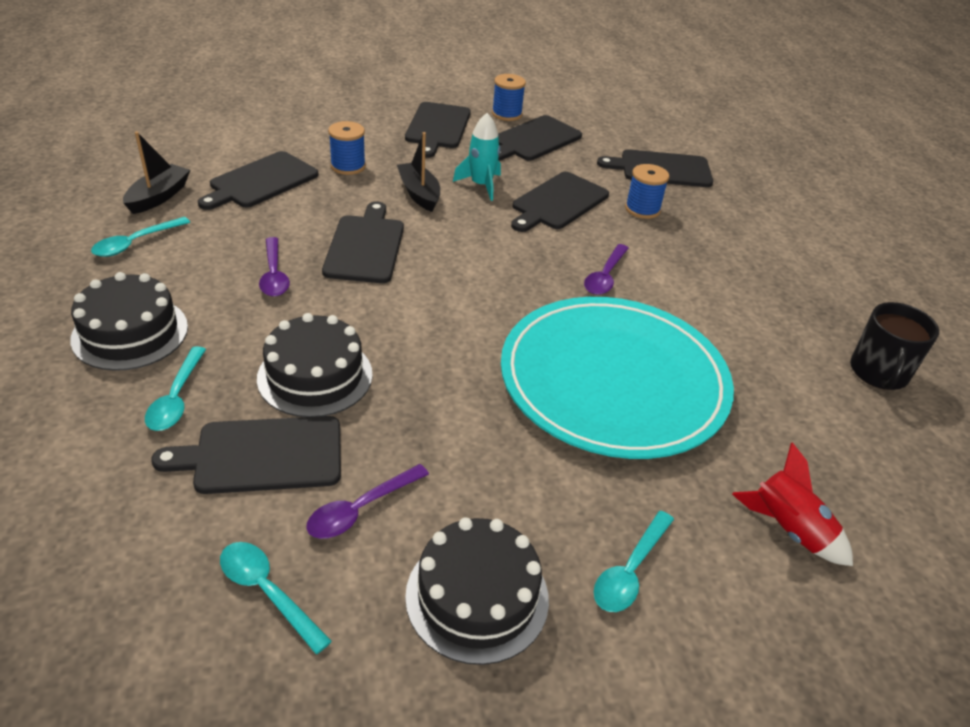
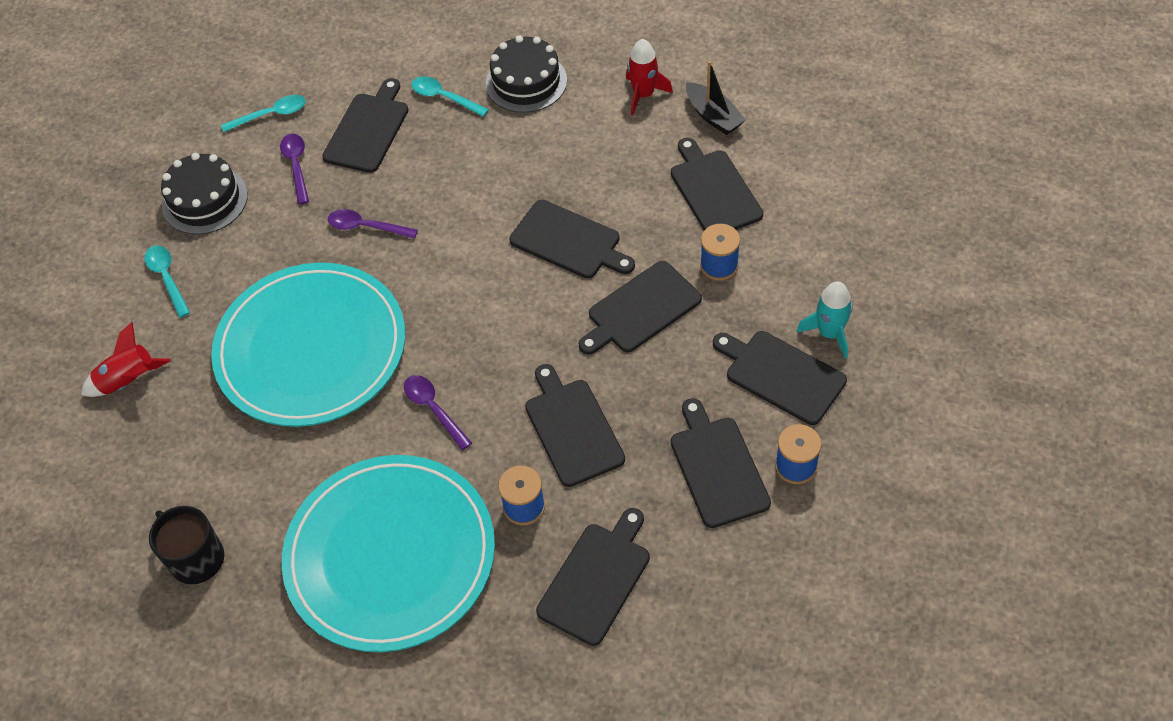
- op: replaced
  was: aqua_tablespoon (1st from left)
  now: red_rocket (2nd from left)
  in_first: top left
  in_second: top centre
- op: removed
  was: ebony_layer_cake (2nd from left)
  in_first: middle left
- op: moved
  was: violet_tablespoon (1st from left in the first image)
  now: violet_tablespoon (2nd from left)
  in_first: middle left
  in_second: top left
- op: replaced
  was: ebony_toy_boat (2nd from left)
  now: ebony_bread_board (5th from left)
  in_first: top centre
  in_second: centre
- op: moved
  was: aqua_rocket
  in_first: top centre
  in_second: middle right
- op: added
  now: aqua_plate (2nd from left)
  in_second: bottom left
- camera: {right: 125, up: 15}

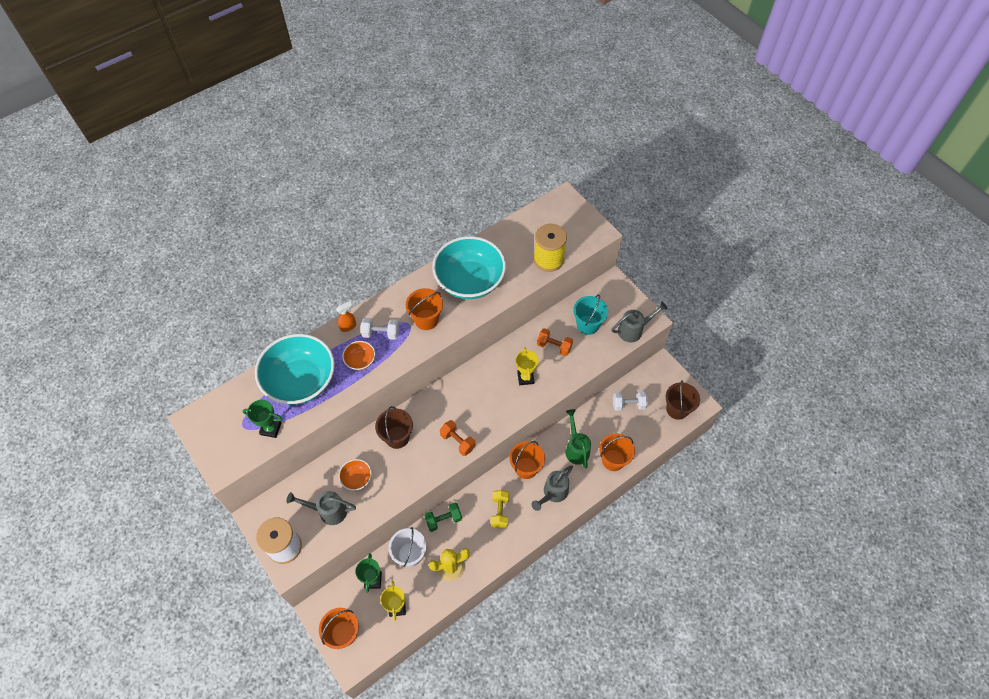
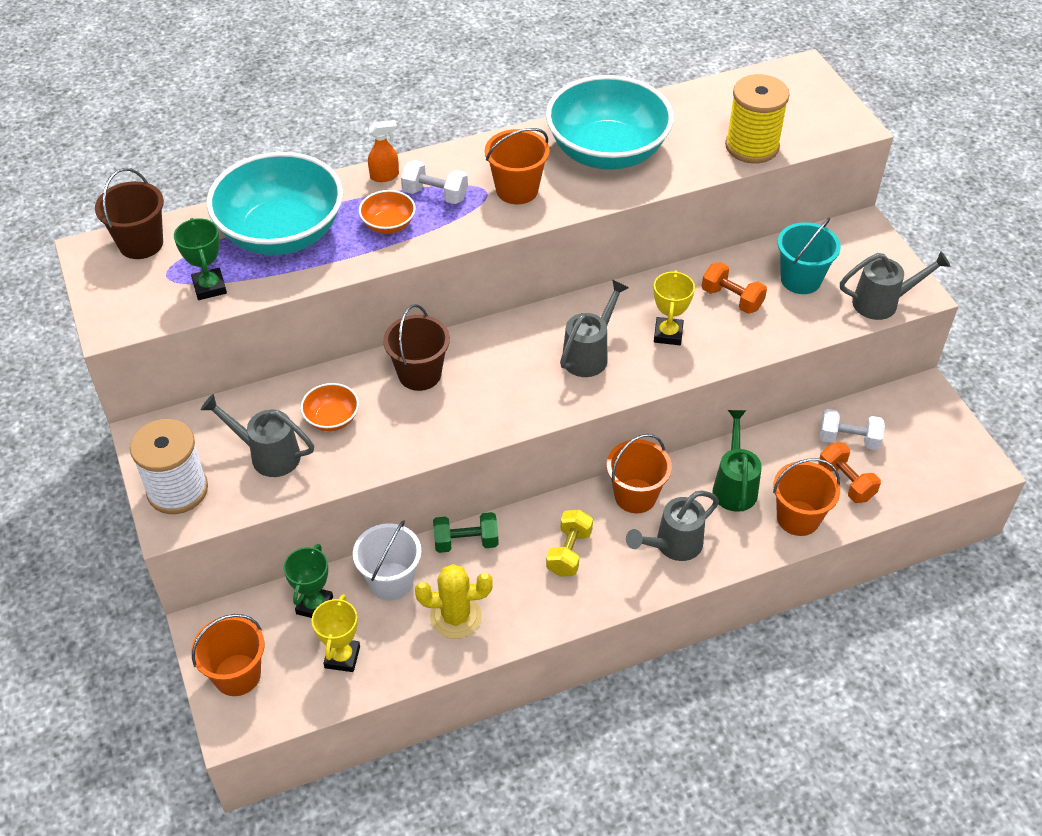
- op: turned
  was: leaf-green_prize_cup (1st from left)
  in_first: middle left
  in_second: top left
  clockwise: 45
- op: moved
  was: bright_orange_hand_weight (1st from left in the first image)
  now: bright_orange_hand_weight (2nd from left)
  in_first: centre
  in_second: middle right
- op: moved
  was: brown_bucket (2nd from left in the first image)
  now: brown_bucket (1st from left)
  in_first: middle right
  in_second: top left
- op: added
  now: ash-grey_watering_can (2nd from left)
  in_second: centre
- camera: {right: 15, up: -10}

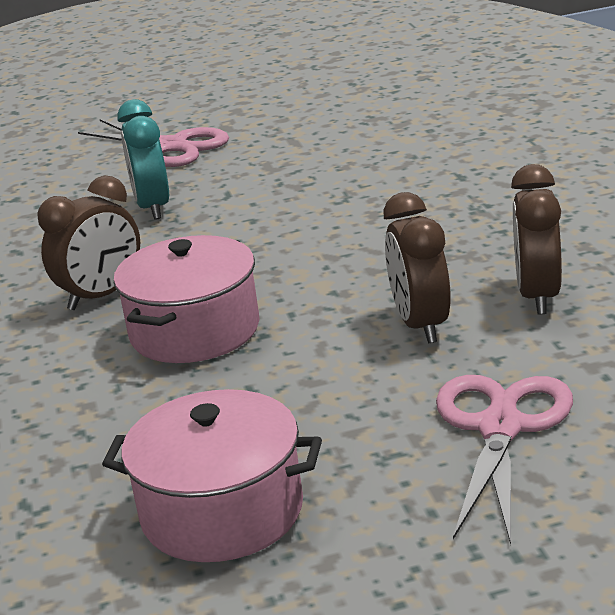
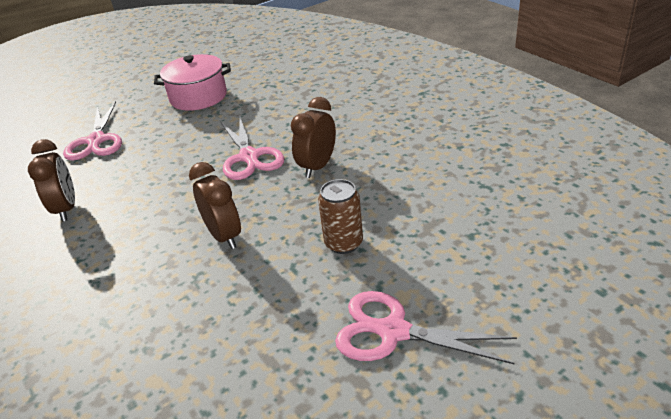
- op: replaced
  was: rosy_pot (1st from left)
  now: rosy_pair_of_scissors (2nd from left)
  in_first: middle left
  in_second: centre
- op: replaced
  was: aqua_bedside_clock
  now: brown_soda_can
  in_first: top left
  in_second: centre
- op: moved
  was: brown_bedside_clock (2nd from left)
  in_first: middle right
  in_second: middle left
- camera: {right: 160, up: 10}

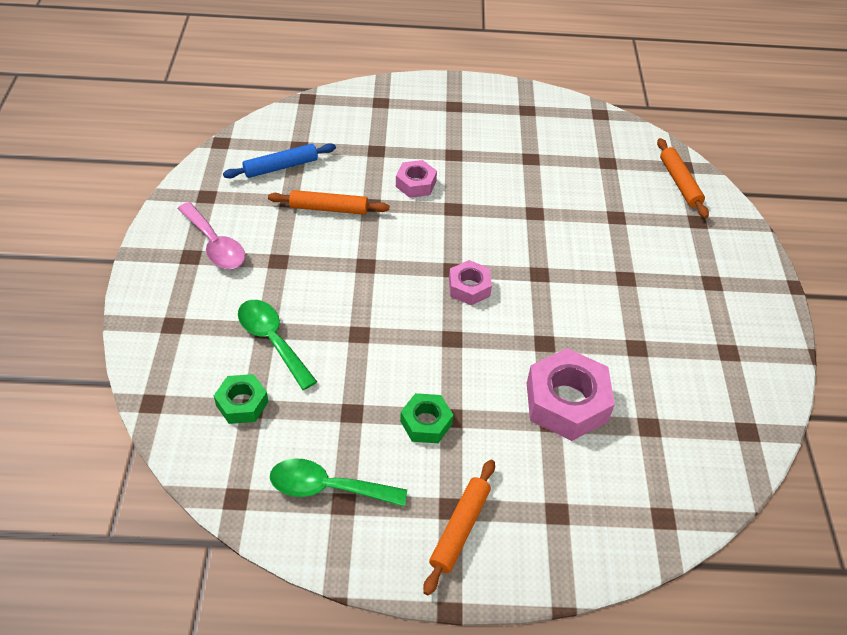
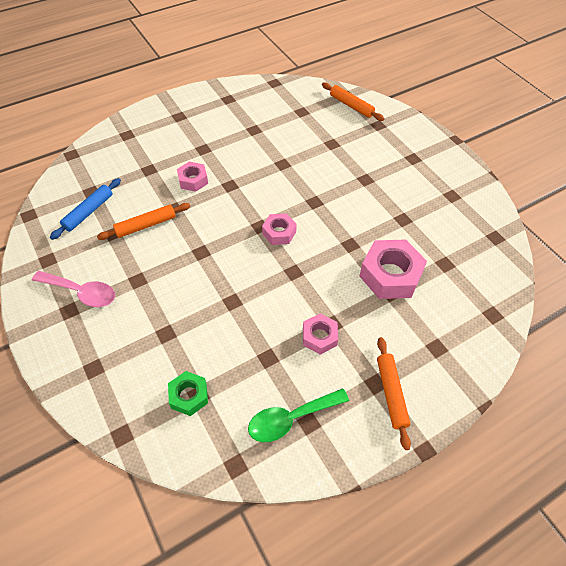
- op: removed
  was: leaf-green_tablespoon (1st from left)
  in_first: middle left
- op: recoloured
  was: leaf-green_hexagon_nut (2nd from left)
  now: rosy_hexagon_nut (3rd from left)
  in_first: centre
  in_second: centre
- camera: {right: -30, up: 5}

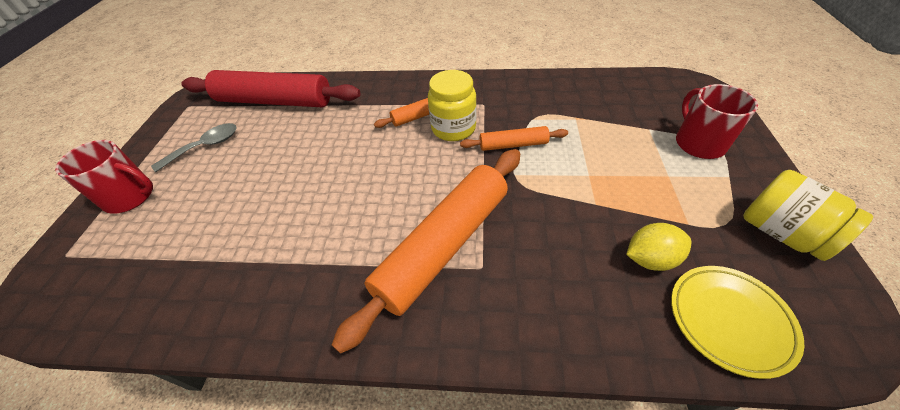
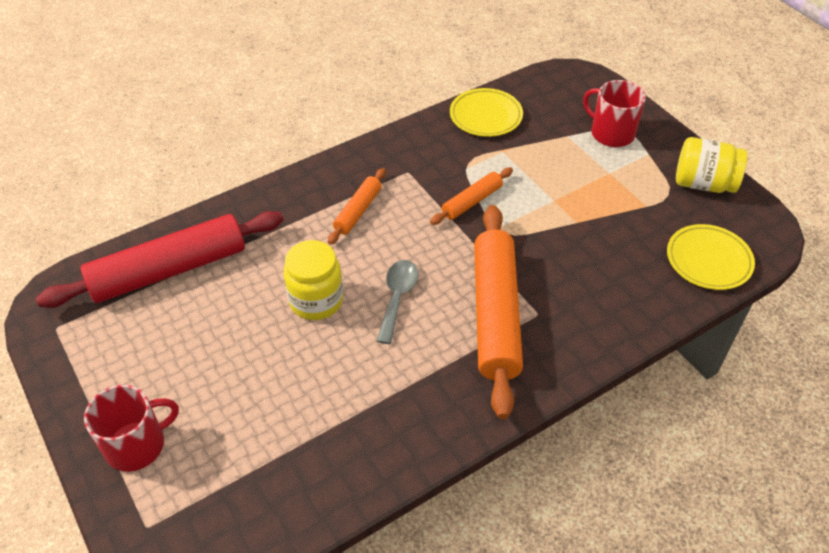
- op: moved
  was: ash-grey_tablespoon
  in_first: middle left
  in_second: centre
- op: moved
  was: golden_jar (1st from left)
  in_first: top centre
  in_second: centre
- op: removed
  was: golden_citrus_fruit
  in_first: middle right
- op: added
  now: golden_plate (1st from left)
  in_second: top centre
- camera: {right: -40, up: 0}

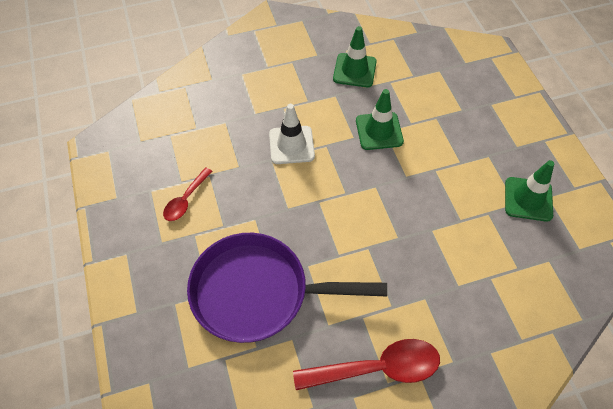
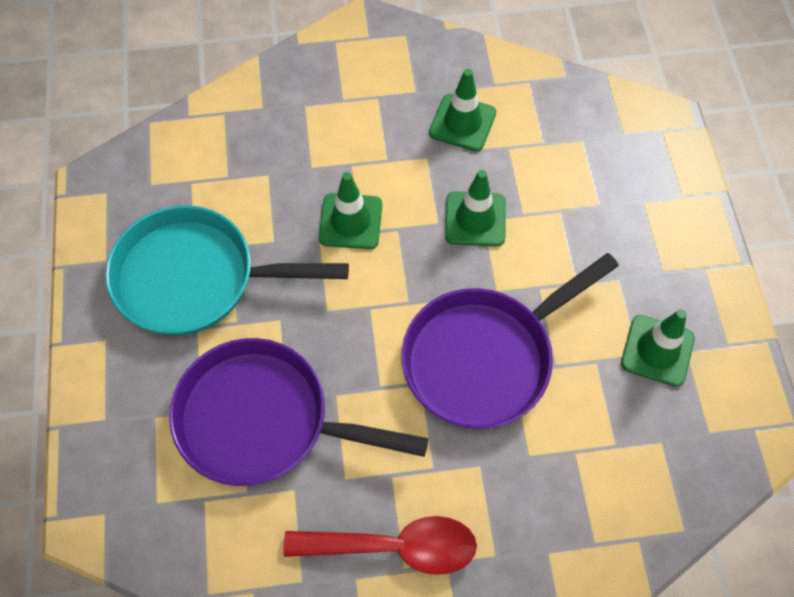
- op: replaced
  was: red_tablespoon (1st from left)
  now: aqua_frying_pan
  in_first: middle left
  in_second: middle left
- op: recoloured
  was: pure_white_traffic_cone
  now: leaf-green_traffic_cone (1st from left)
  in_first: top centre
  in_second: centre
- op: added
  now: violet_frying_pan (2nd from left)
  in_second: centre
- camera: {right: 10, up: 5}

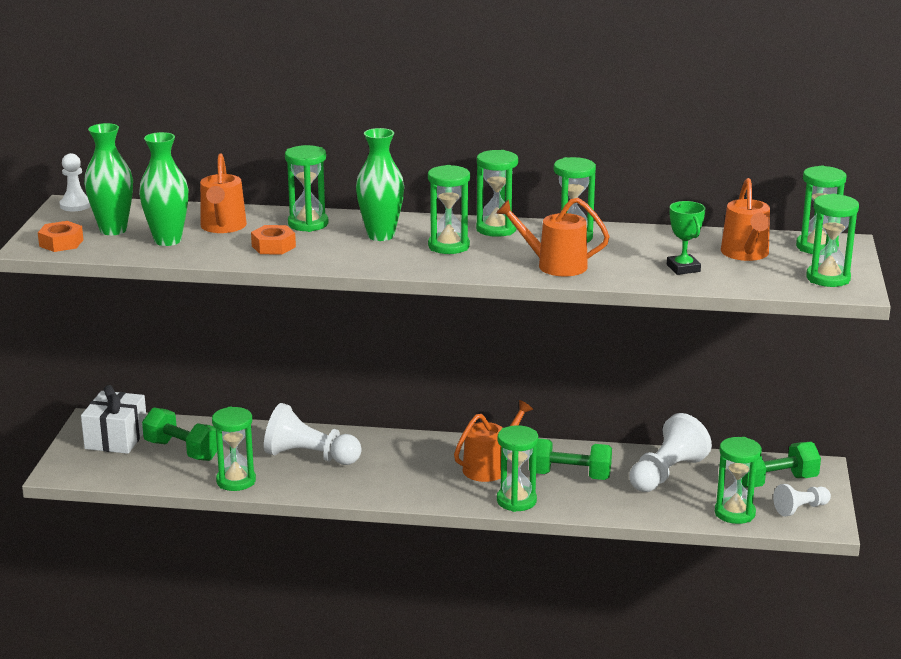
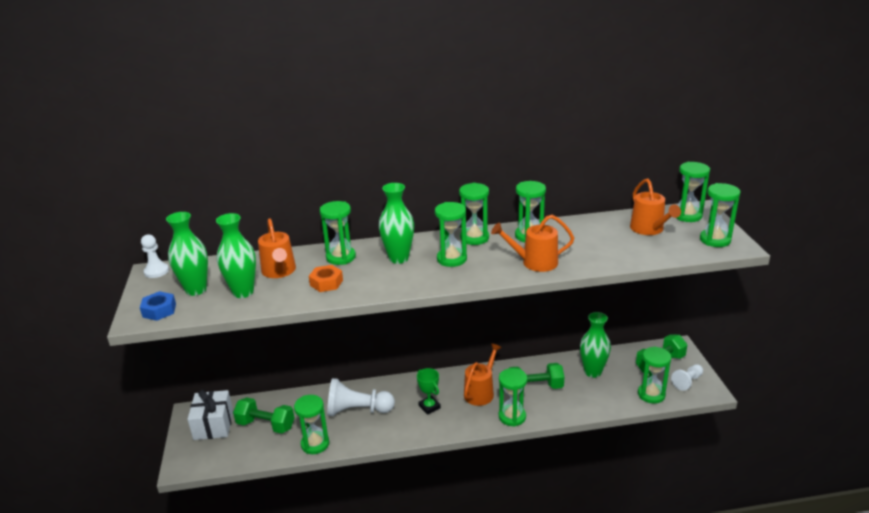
- op: recoloured
  was: bright_orange_hexagon_nut (1st from left)
  now: blue_hexagon_nut
  in_first: middle left
  in_second: middle left
- op: replaced
  was: pure_white_pawn (3rd from left)
  now: leaf-green_vase (4th from left)
  in_first: bottom right
  in_second: bottom right
- op: moved
  was: leaf-green_prize_cup
  in_first: middle right
  in_second: bottom centre
- camera: {right: -15, up: 5}

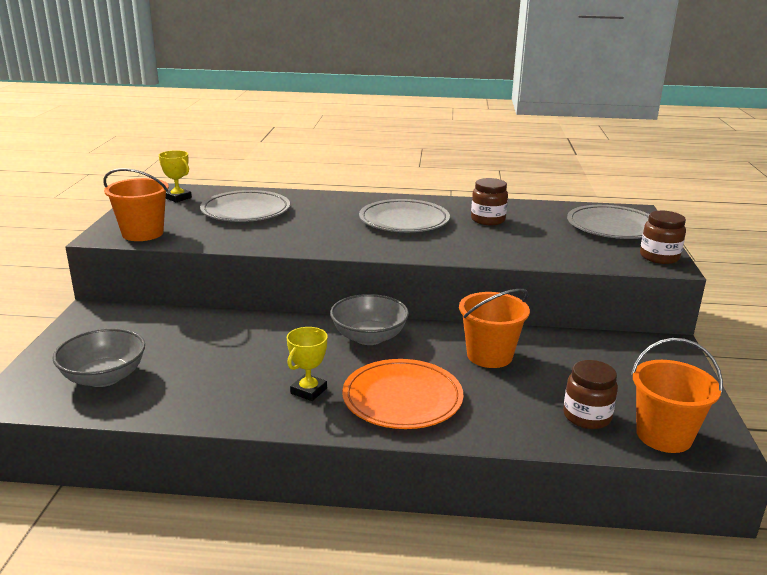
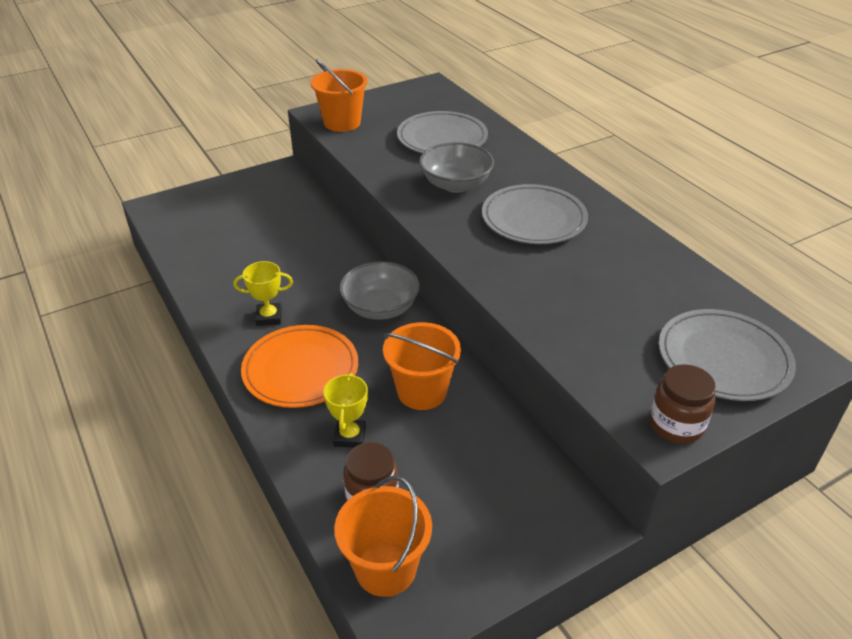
- op: moved
  was: ash-grey_deep_dish (1st from left in the first image)
  now: ash-grey_deep_dish (2nd from left)
  in_first: middle left
  in_second: top centre
- op: moved
  was: golden_prize_cup (1st from left in the first image)
  now: golden_prize_cup (2nd from left)
  in_first: top left
  in_second: centre
- op: removed
  was: brown_jar (1st from left)
  in_first: centre
- camera: {right: 55, up: 15}

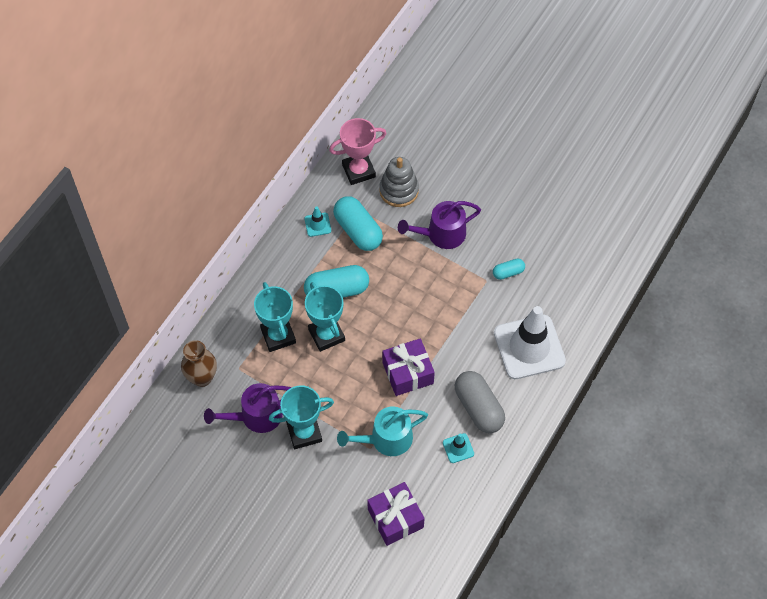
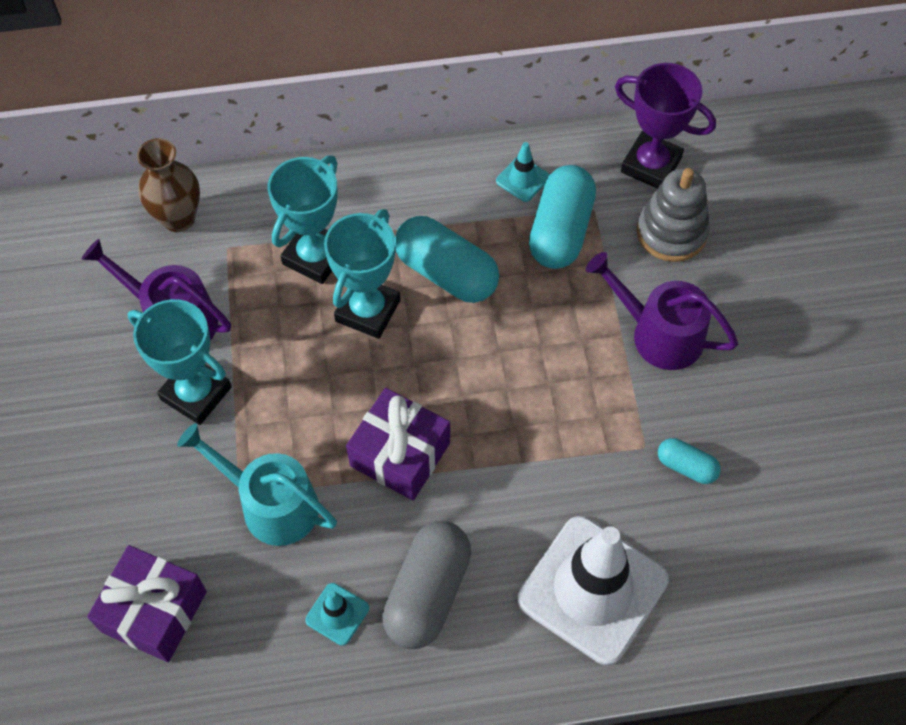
- op: recoloured
  was: rosy_prize_cup
  now: violet_prize_cup
  in_first: top centre
  in_second: top right
- camera: {right: 50, up: 0}

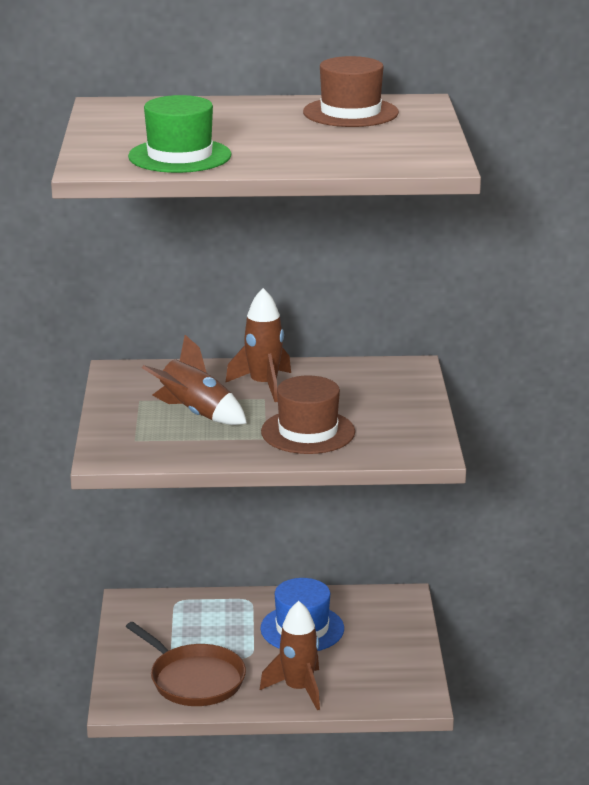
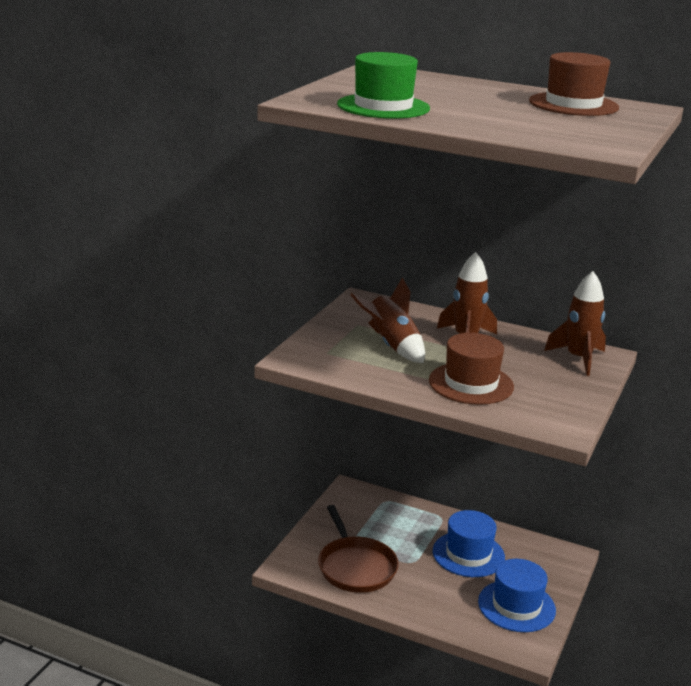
- op: moved
  was: brown_rocket (3rd from left)
  in_first: bottom centre
  in_second: middle right
- op: added
  now: blue_top_hat (2nd from left)
  in_second: bottom right
- camera: {right: 25, up: 0}

